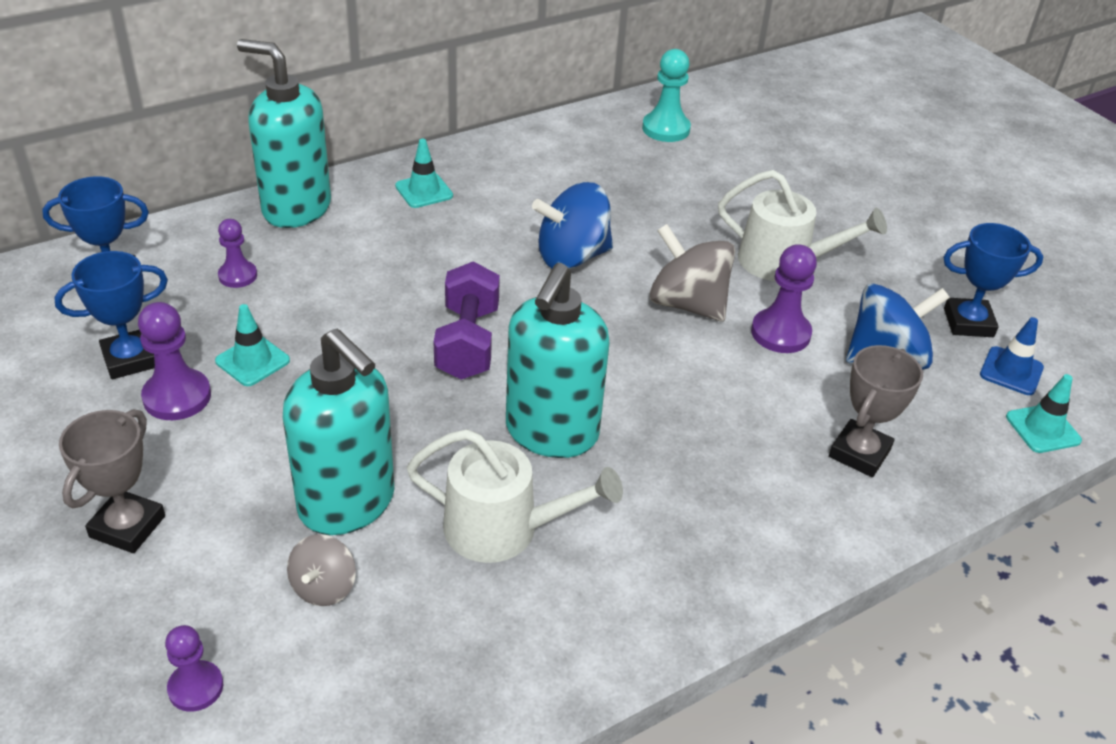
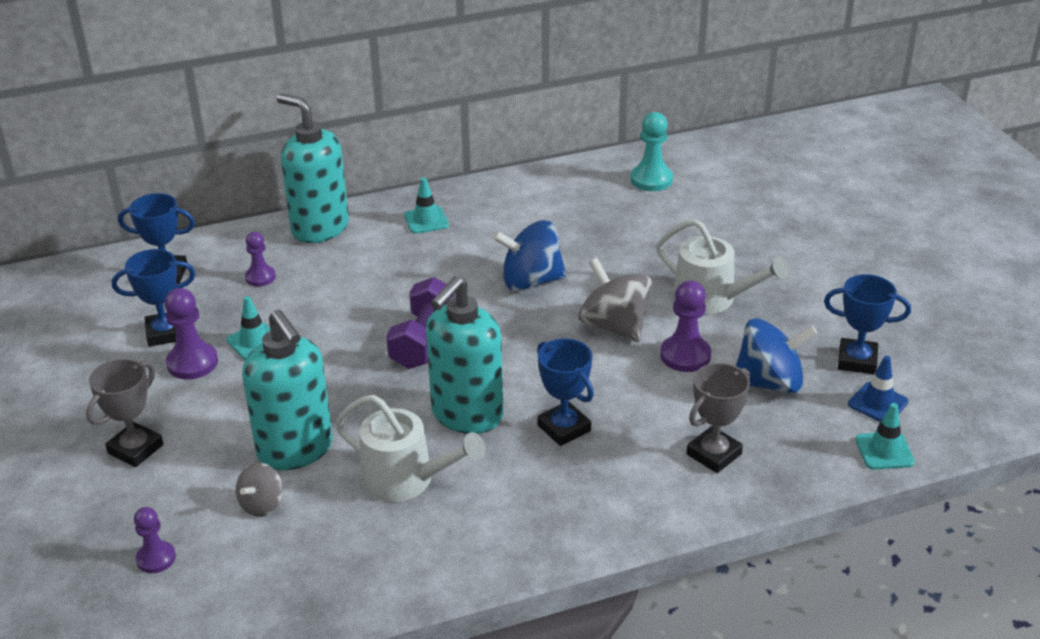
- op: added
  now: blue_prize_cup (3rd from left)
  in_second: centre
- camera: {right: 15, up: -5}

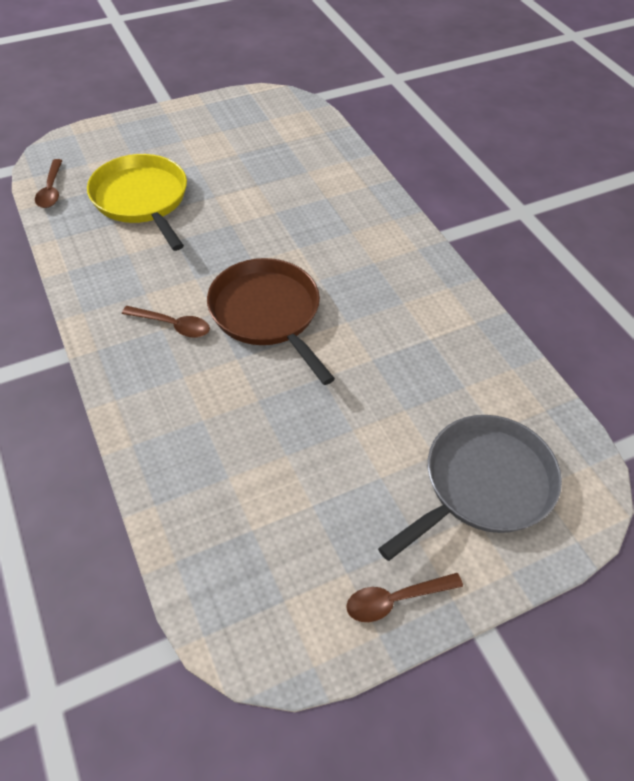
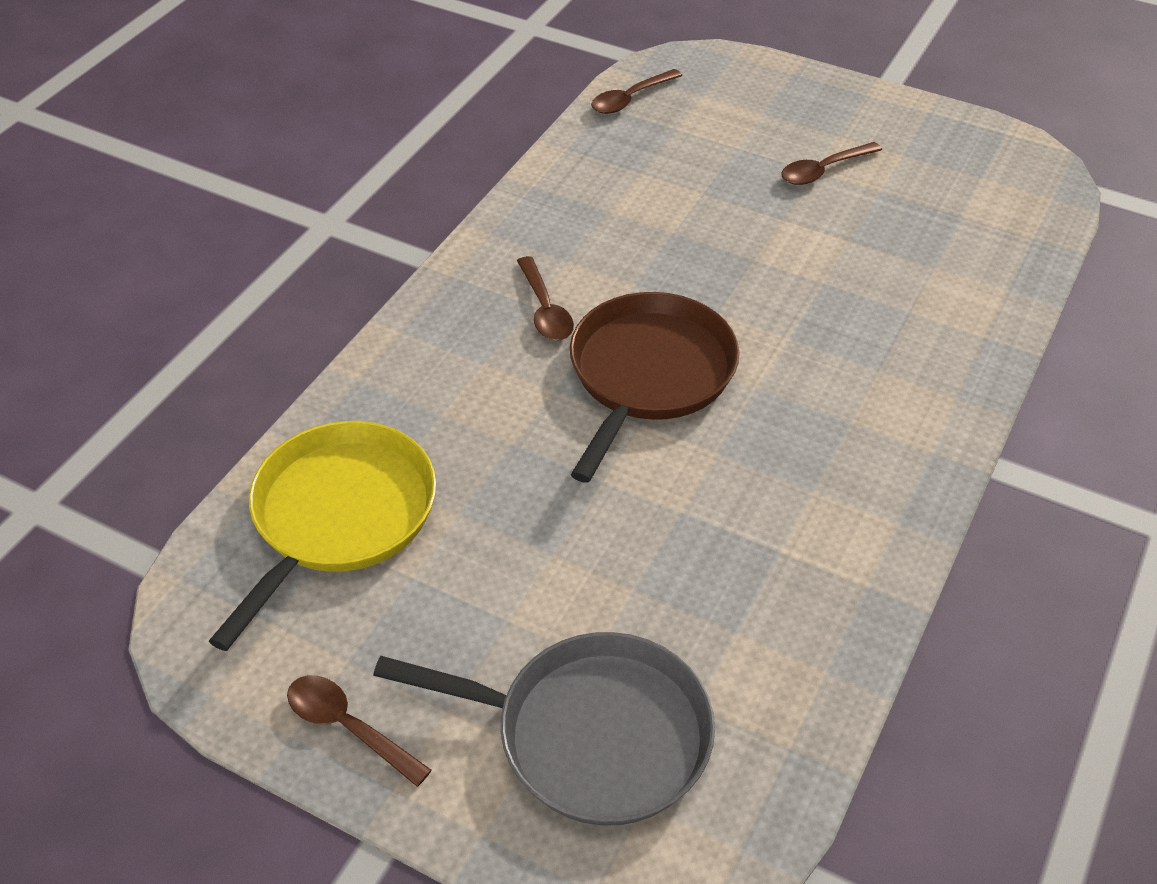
- op: moved
  was: golden_frying_pan
  in_first: top left
  in_second: middle left
- op: added
  now: brown_tablespoon (4th from left)
  in_second: top right
- camera: {right: 55, up: -5}

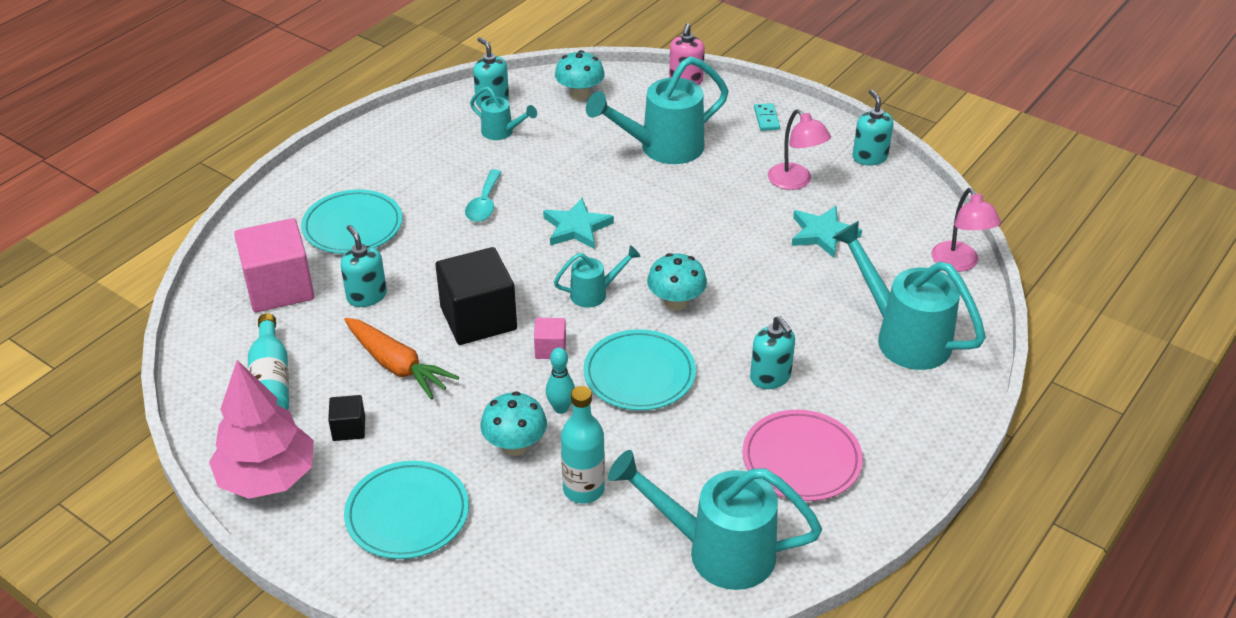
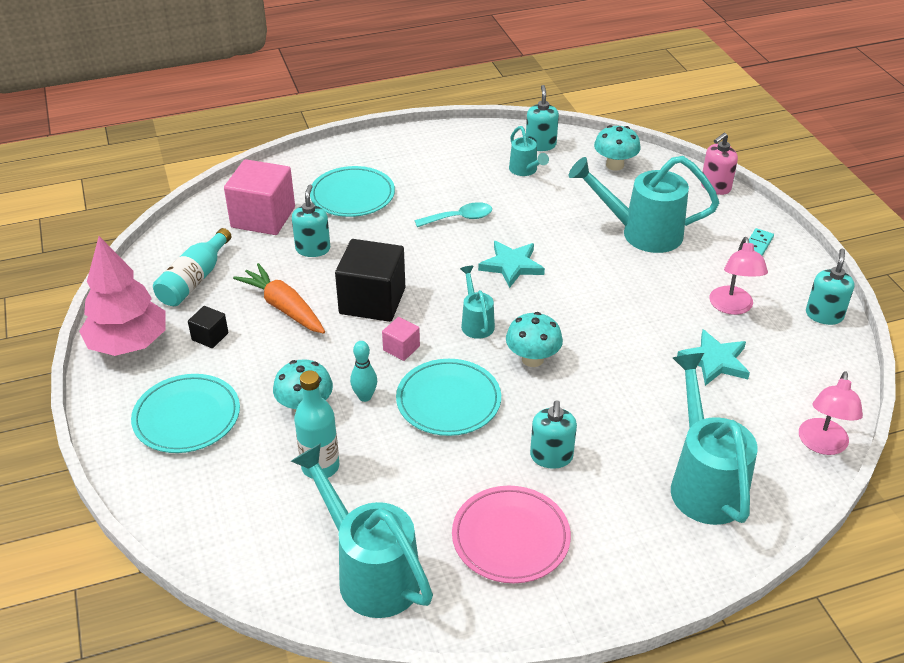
- op: turned
  was: bright_orange_toy_carrot
  in_first: middle left
  in_second: middle left
  clockwise: 150
- op: turned
  was: aqua_tablespoon
  in_first: top centre
  in_second: top centre
  clockwise: -150
- op: turned
  was: aqua_watering_can (2nd from left)
  in_first: centre
  in_second: centre
  clockwise: -120
- camera: {right: 35, up: 0}

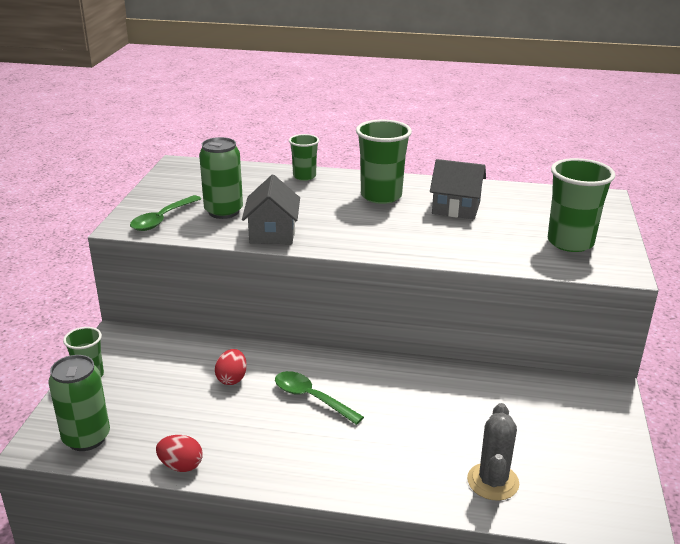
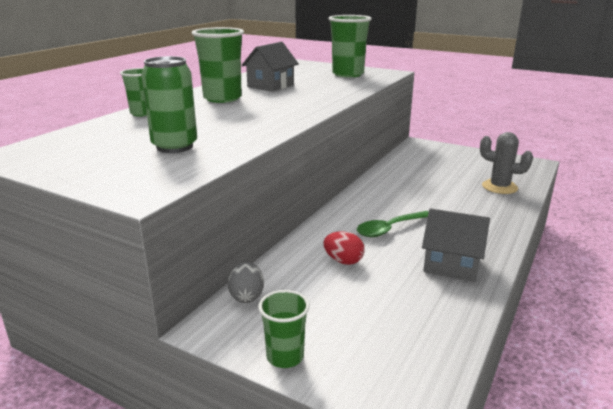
- op: removed
  was: leaf-green_soda_can (1st from left)
  in_first: bottom left
- op: removed
  was: leaf-green_tablespoon (1st from left)
  in_first: middle left
- op: removed
  was: red_toy_egg (1st from left)
  in_first: bottom left
- op: moved
  was: ash-grey_cottage (1st from left in the first image)
  now: ash-grey_cottage (2nd from left)
  in_first: centre
  in_second: middle right
- op: added
  now: ash-grey_toy_egg
  in_second: bottom centre
- camera: {right: -70, up: -5}

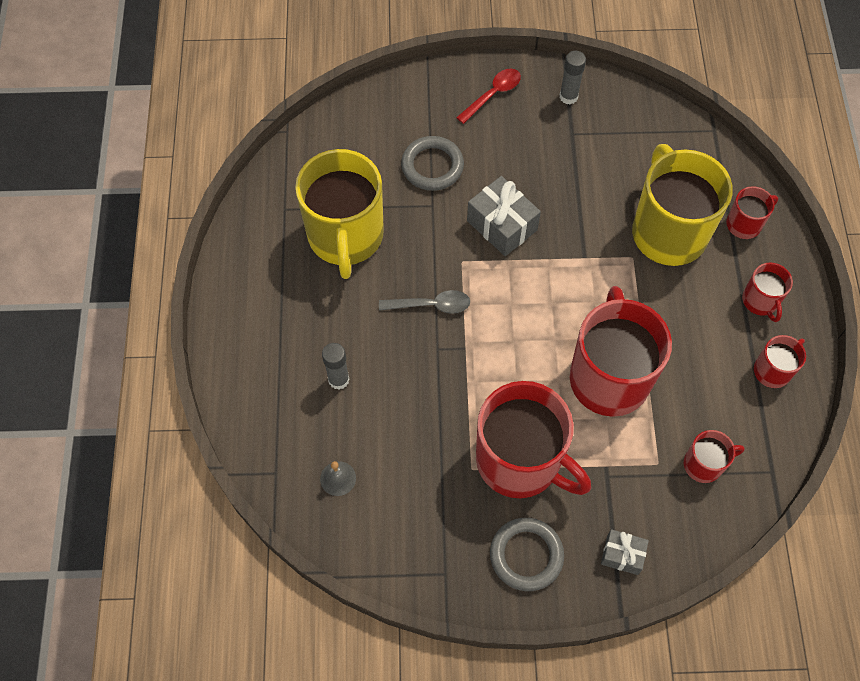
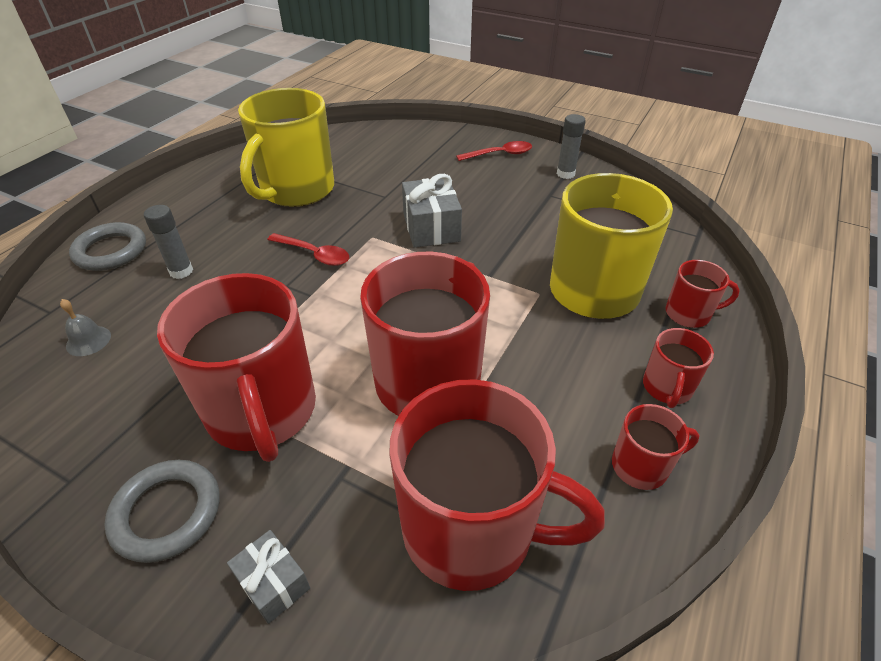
- op: recoloured
  was: ash-grey_tablespoon
  now: red_tablespoon (1st from left)
  in_first: centre
  in_second: centre
- op: moved
  was: ash-grey_torus (1st from left)
  in_first: top centre
  in_second: middle left
- op: resized
  was: red_tea_mug (3rd from left)
  in_first: bottom right
  in_second: bottom centre
  ratio: 2.14
- camera: {right: 30, up: -20}

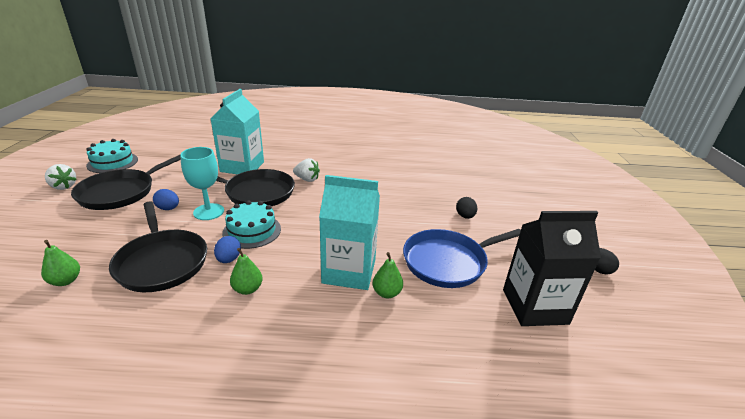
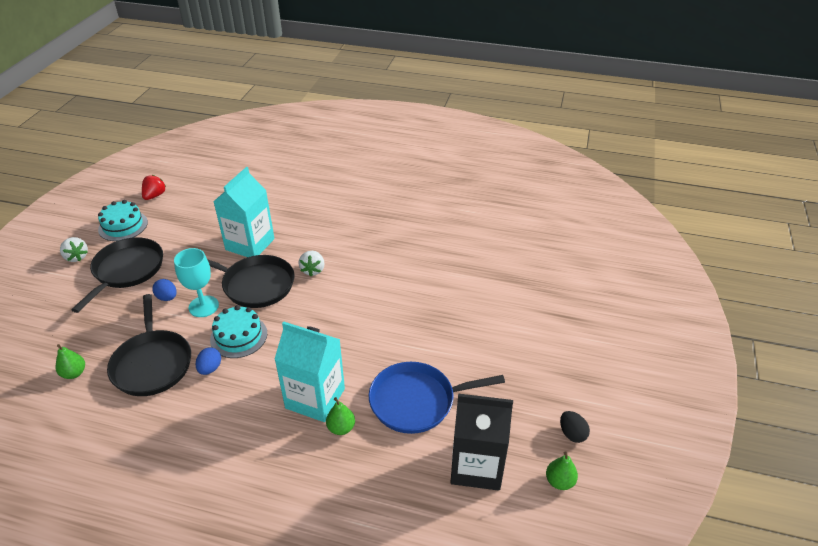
- op: turned
  was: ebony_frying_pan (1st from left)
  in_first: middle left
  in_second: middle left
  clockwise: 150
- op: moved
  was: leaf-green_pear (2nd from left in the first image)
  now: leaf-green_pear (3rd from left)
  in_first: middle left
  in_second: bottom right
- op: turned
  was: pure_white_berry (2nd from left)
  in_first: centre
  in_second: centre
  clockwise: 60
- op: removed
  was: ebony_toy_egg (1st from left)
  in_first: centre
- op: added
  now: red_berry
  in_second: middle left
- camera: {right: 15, up: 10}

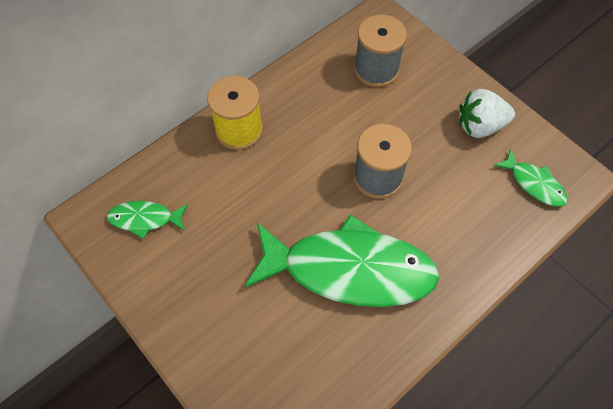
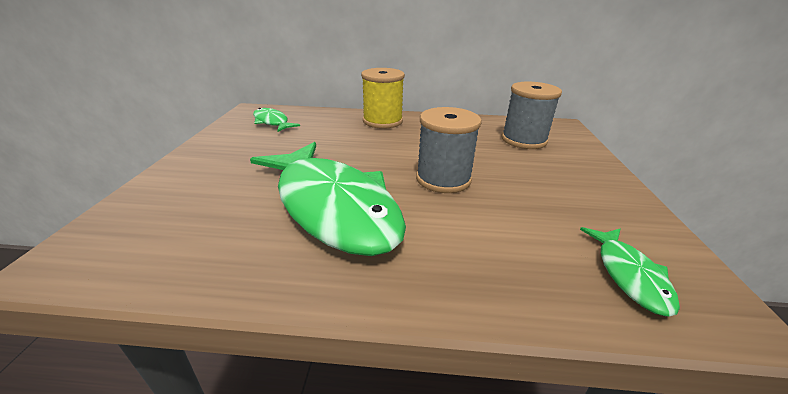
- op: removed
  was: pure_white_berry
  in_first: top right
- camera: {right: 45, up: -30}

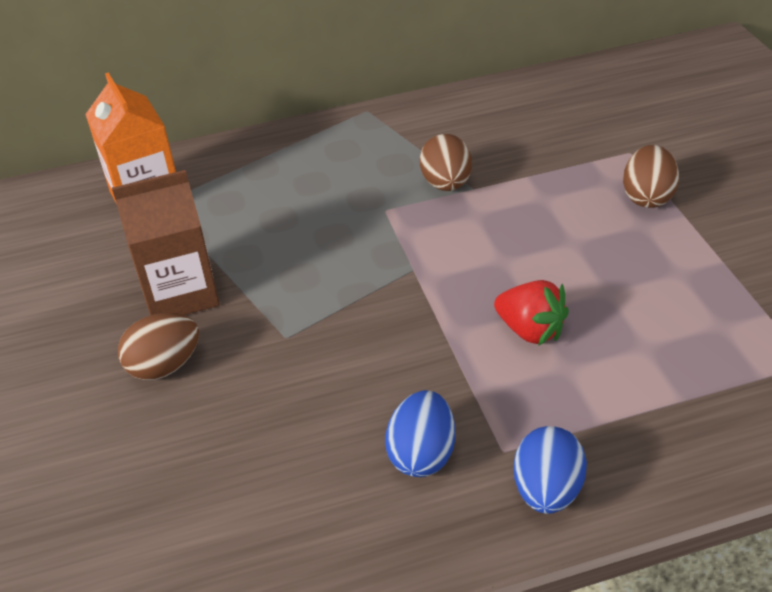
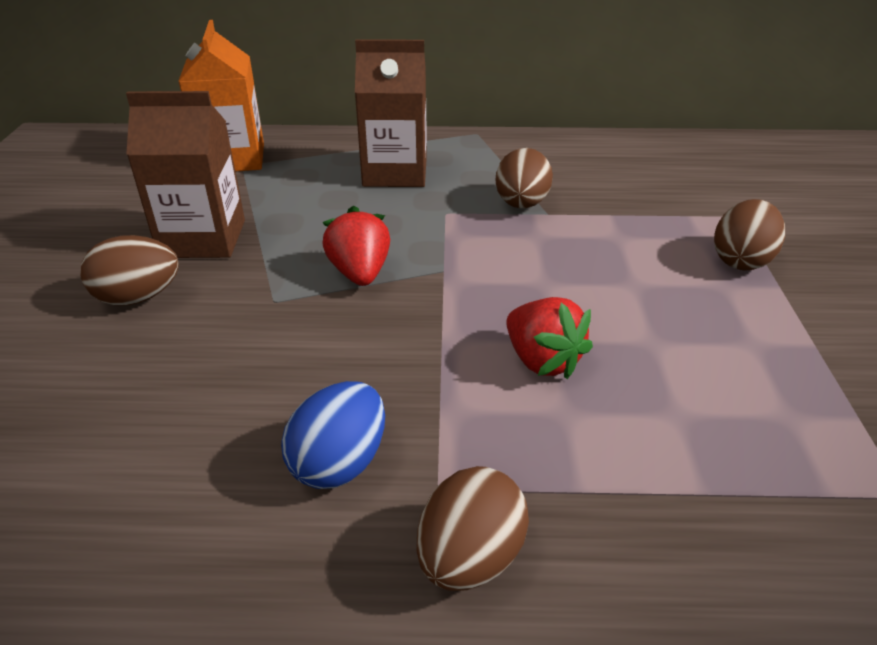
- op: recoloured
  was: blue_toy_egg (2nd from left)
  now: brown_toy_egg (2nd from left)
  in_first: bottom right
  in_second: bottom centre
- op: added
  now: red_berry (1st from left)
  in_second: centre
- op: added
  now: brown_carton (2nd from left)
  in_second: top centre
- camera: {right: 15, up: -5}

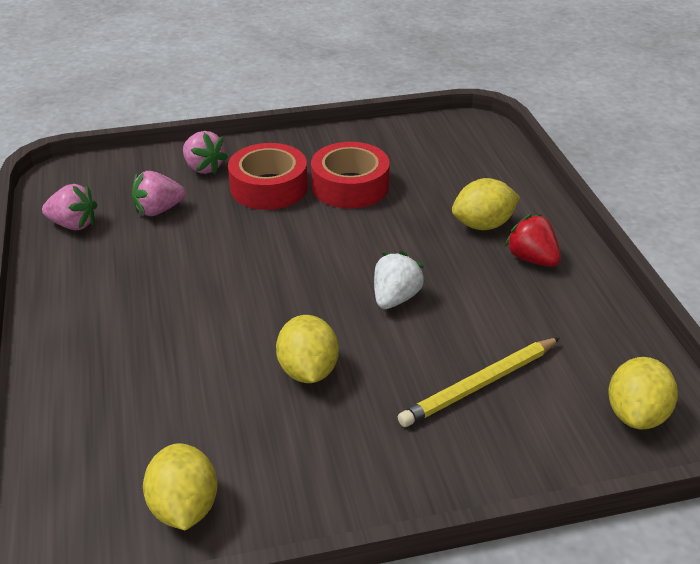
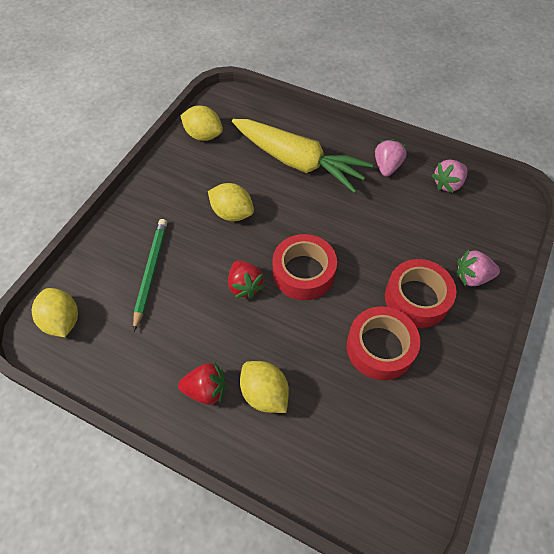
- op: moved
  was: rosy_berry (2nd from left in the first image)
  now: rosy_berry (1st from left)
  in_first: middle left
  in_second: top right
- op: recoloured
  was: pure_white_berry
  now: red_berry (2nd from left)
  in_first: centre
  in_second: centre
- op: recoloured
  was: golden_lead_pencil
  now: leaf-green_lead_pencil
  in_first: bottom right
  in_second: middle left
- op: turned
  was: golden_citrus_fruit (3rd from left in the first image)
  in_first: middle right
  in_second: bottom centre
  clockwise: -60
- op: added
  now: golden_toy_carrot
  in_second: top centre
- op: added
  now: red_tape (1st from left)
  in_second: centre
- camera: {right: 130, up: 20}

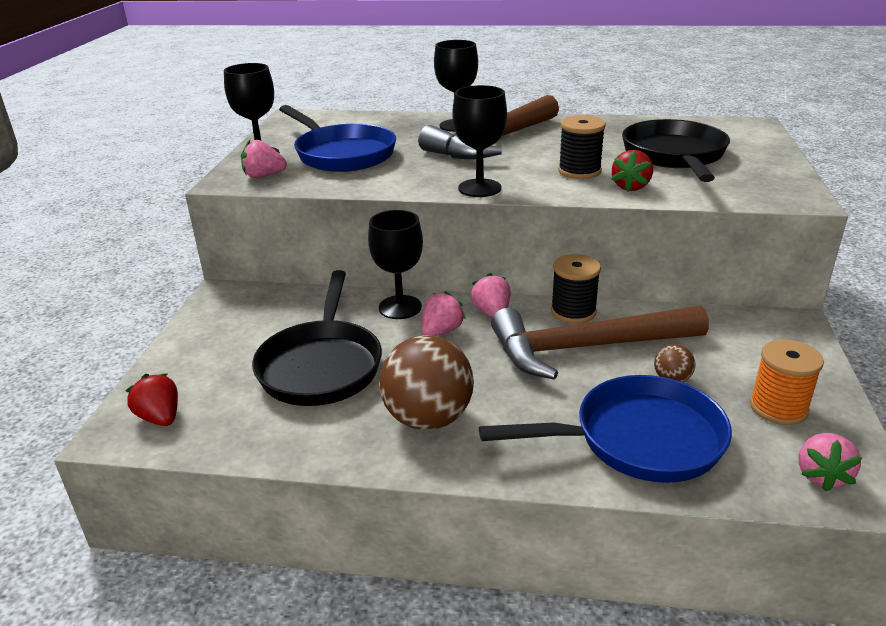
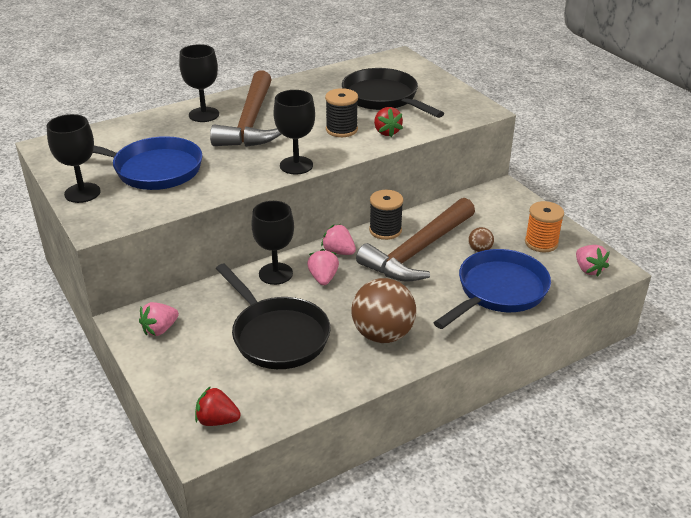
- op: moved
  was: rosy_berry (1st from left)
  in_first: top left
  in_second: middle left
- camera: {right: -40, up: 5}

